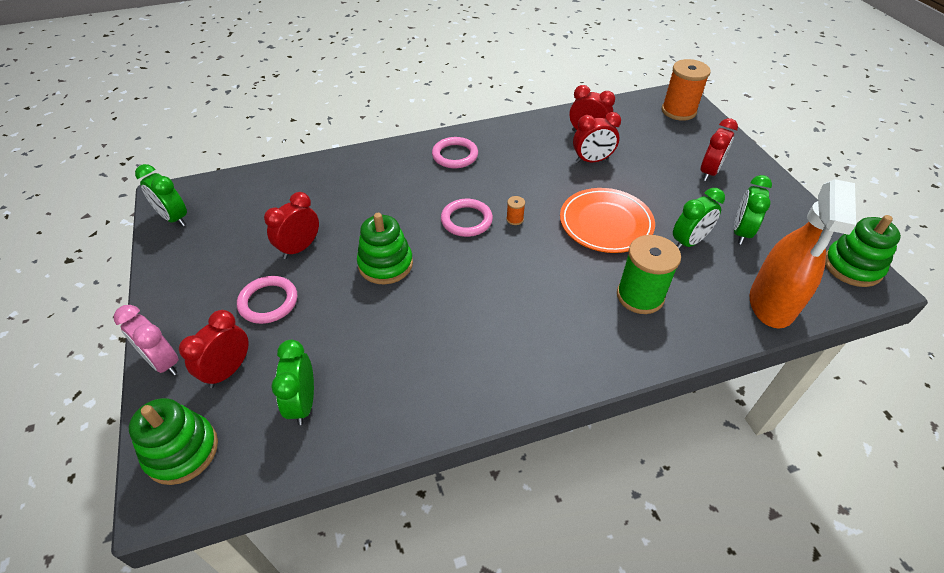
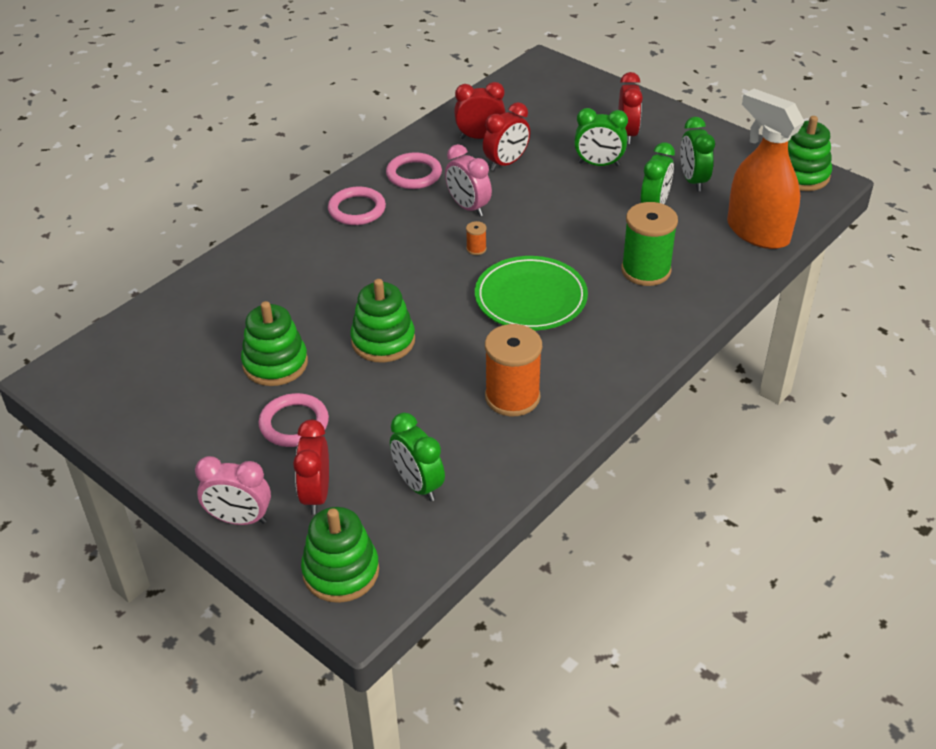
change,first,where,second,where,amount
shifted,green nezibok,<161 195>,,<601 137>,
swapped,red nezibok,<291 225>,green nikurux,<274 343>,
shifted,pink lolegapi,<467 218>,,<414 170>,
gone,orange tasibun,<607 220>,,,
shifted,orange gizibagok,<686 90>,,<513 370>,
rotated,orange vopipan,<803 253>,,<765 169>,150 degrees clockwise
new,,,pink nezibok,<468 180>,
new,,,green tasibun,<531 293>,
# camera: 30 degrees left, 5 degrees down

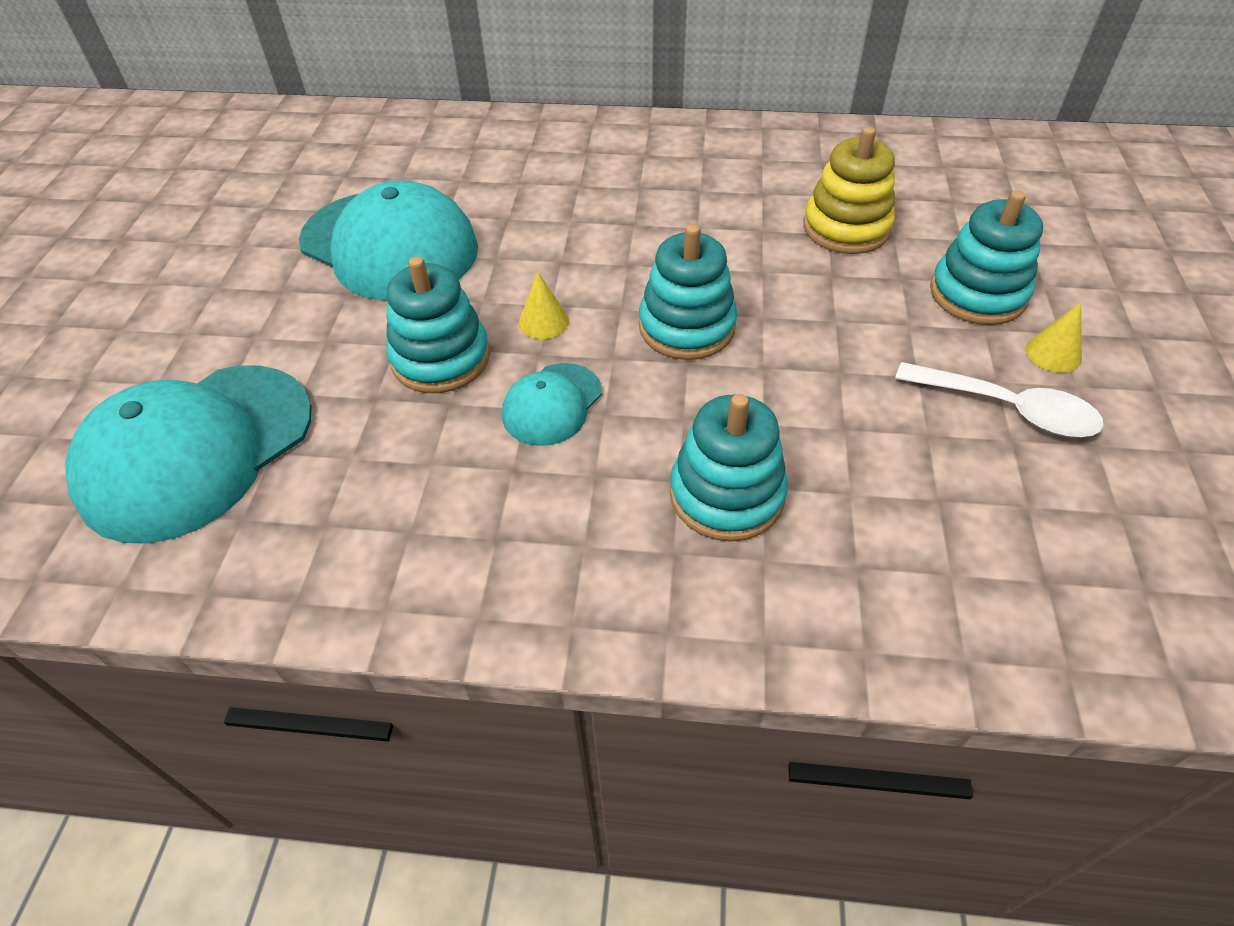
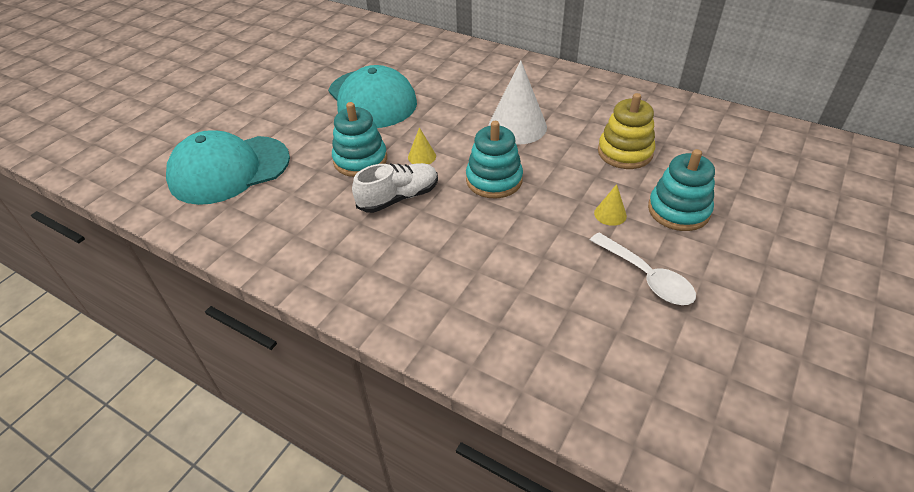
change,first,where,second,where,amount
swapped,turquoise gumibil,<552 404>,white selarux,<395 188>,
gone,turquoise nikurux,<729 468>,,,
shifted,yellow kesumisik,<1054 337>,,<610 205>,
new,,,white kesumisik,<517 102>,
# camera: 25 degrees right, 5 degrees down

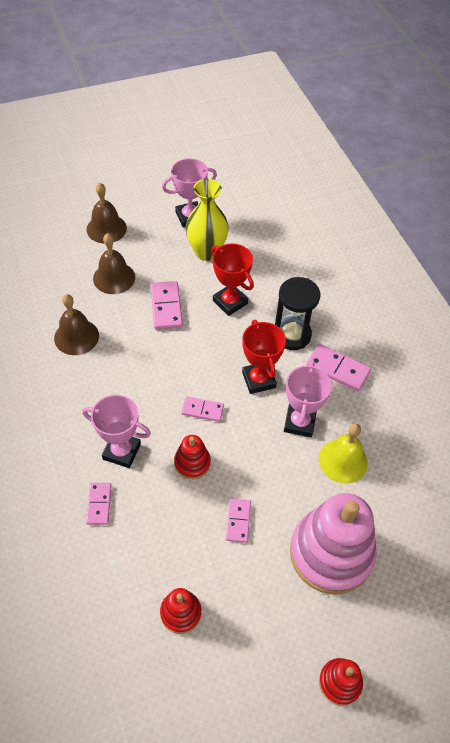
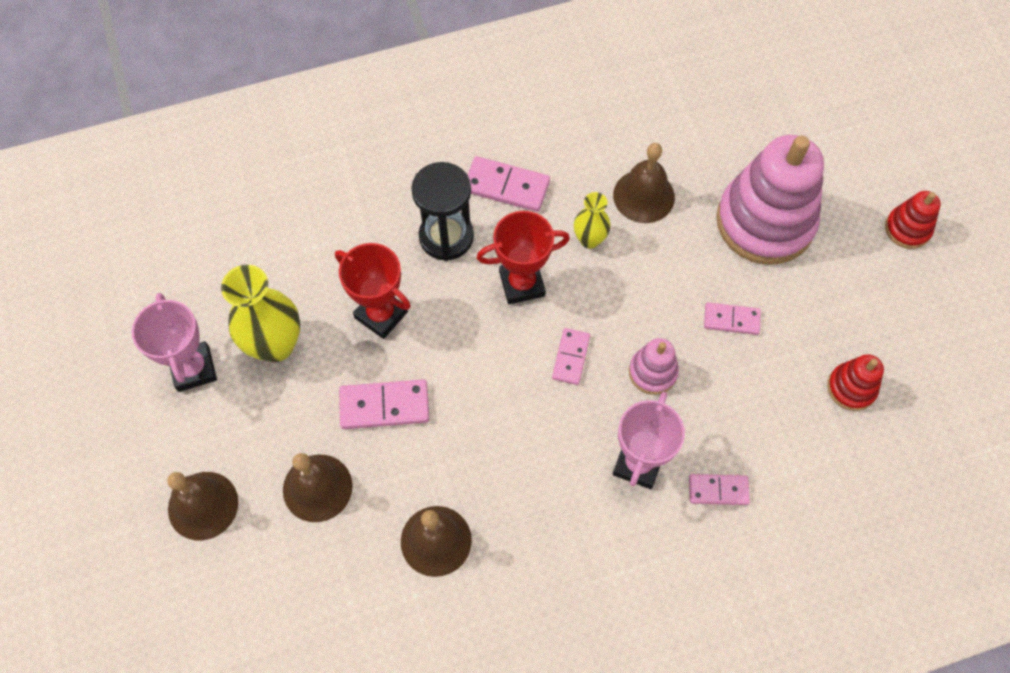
change,first,where,second,where,amount
repainted,red nikurux,<192 457>,pink nikurux,<654 366>,
rotated,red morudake,<232 279>,,<373 291>,75 degrees clockwise
swapped,pink morudake,<308 399>,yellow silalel,<592 220>,
rotated,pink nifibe,<338 368>,,<509 184>,75 degrees clockwise
repainted,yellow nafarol,<343 453>,brown nafarol,<644 183>,
# camera: 85 degrees left, 10 degrees up

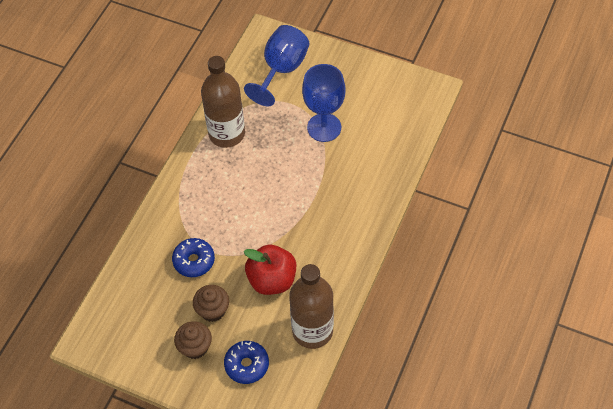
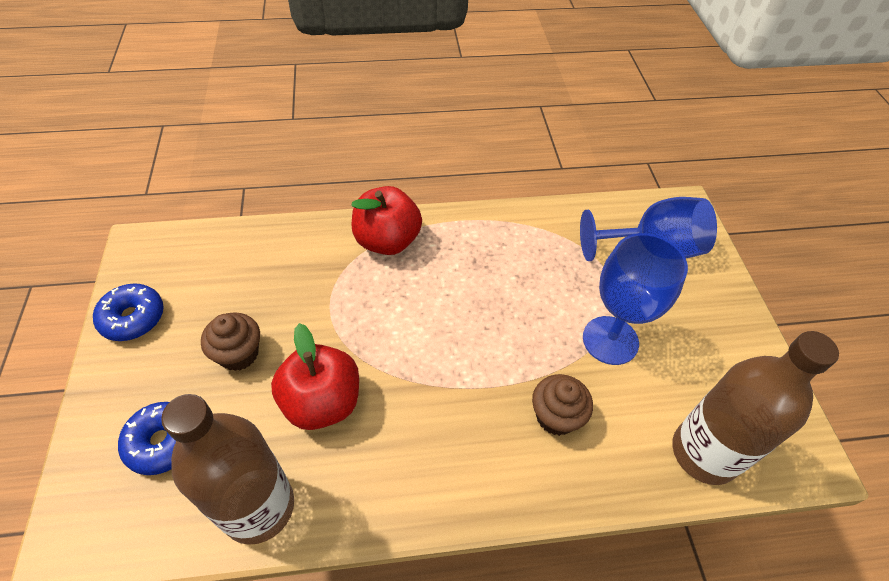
change,first,where,second,where,amount
shifted,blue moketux,<193 257>,,<128 312>,
shifted,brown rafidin,<193 340>,,<562 405>,
shifted,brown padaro,<223 102>,,<755 408>,
new,,,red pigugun,<386 220>,
# camera: 55 degrees right, 5 degrees down

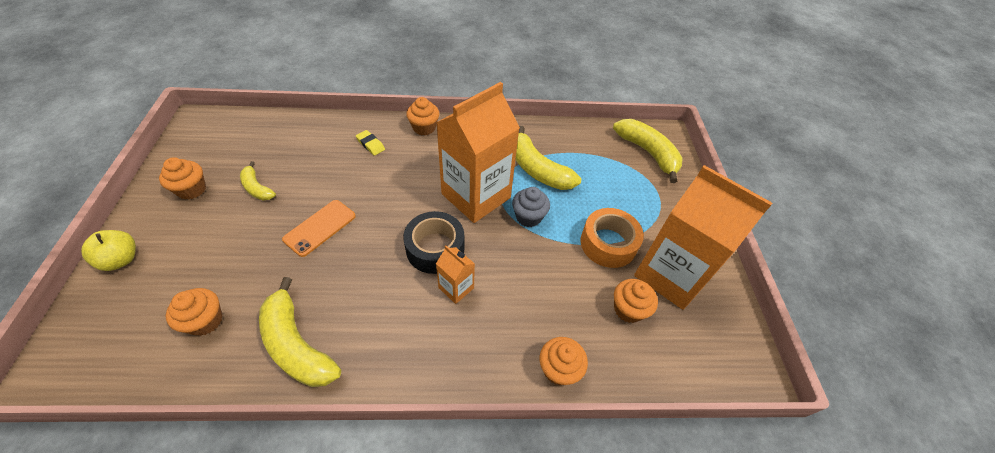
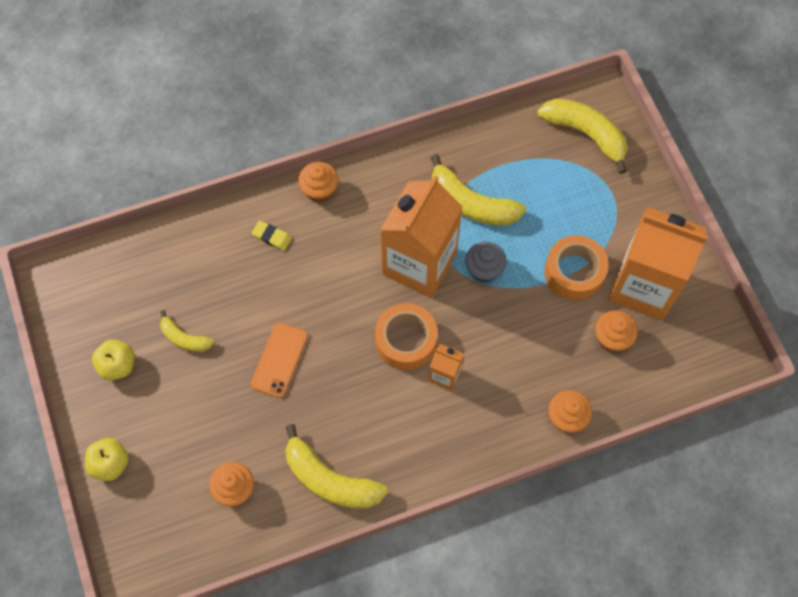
change,first,where,second,where,amount
swapped,orange rafidin,<182 178>,yellow pigugun,<113 360>,
repainted,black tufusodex,<434 242>,orange tufusodex,<406 336>,
# camera: 15 degrees left, 15 degrees up

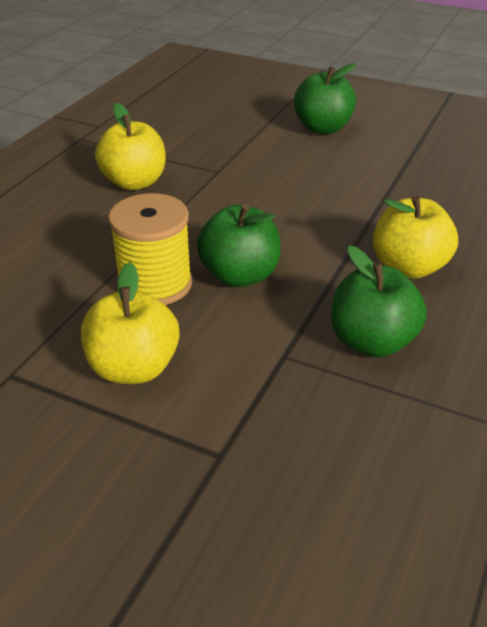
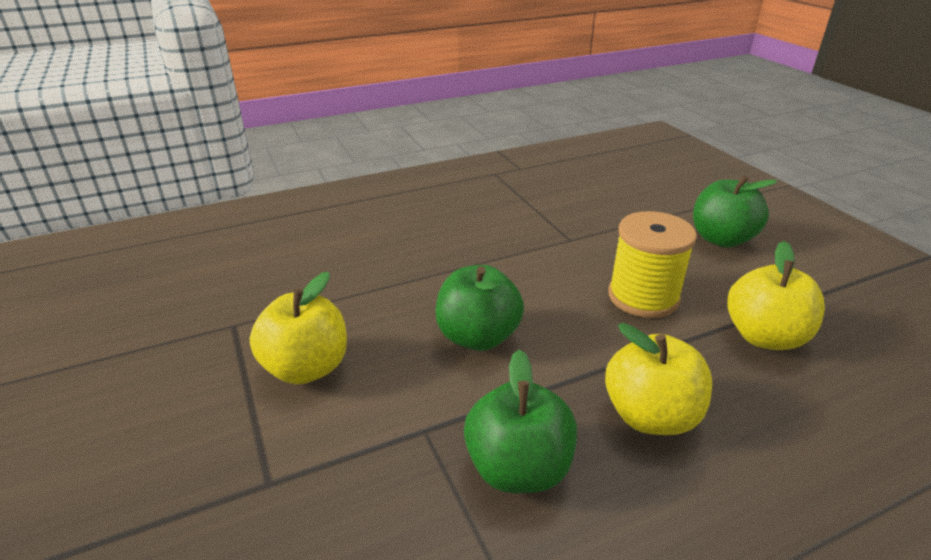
change,first,where,second,where,amount
shifted,yellow pigugun,<130 146>,,<776 295>,
shifted,yellow gizibagok,<150 249>,,<652 264>,
# camera: 40 degrees right, 5 degrees down

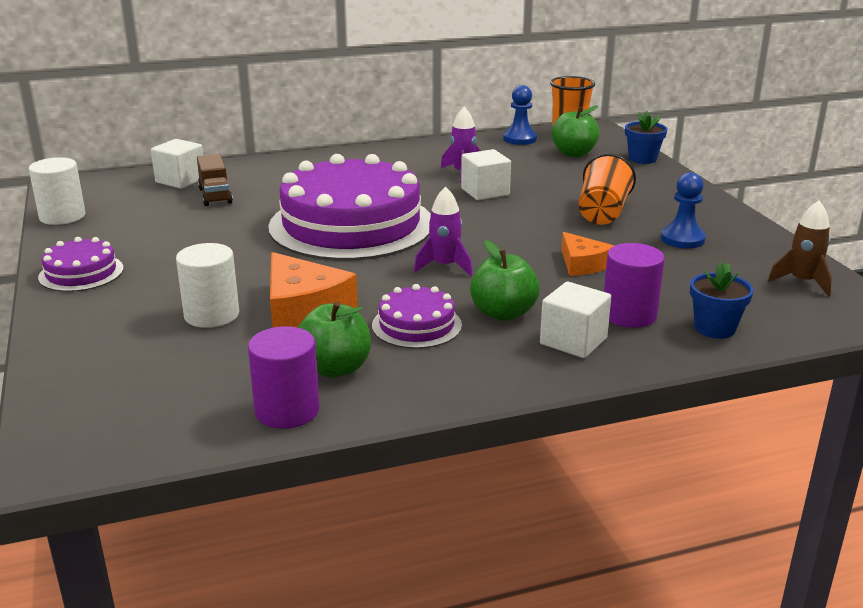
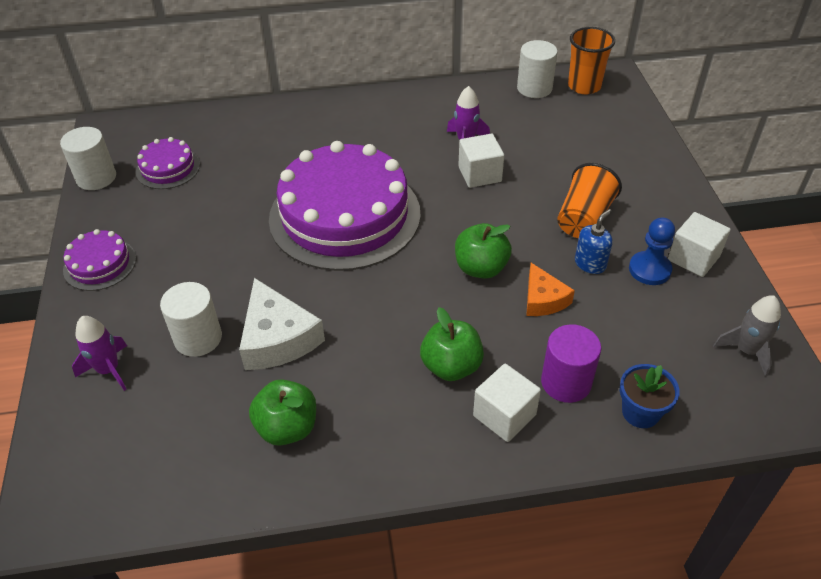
change,first,where,second,where,amount
shifted,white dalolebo,<177 164>,,<699 244>,
gone,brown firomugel,<215 180>,,,
gone,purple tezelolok,<284 377>,,,
repainted,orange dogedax,<314 290>,white dogedax,<282 324>,
shifted,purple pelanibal,<417 316>,,<168 163>,
shifted,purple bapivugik,<443 231>,,<99 353>,
swapped,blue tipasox,<520 115>,white tezelolok,<537 69>,
shifted,green pigugun,<575 131>,,<483 251>,
gone,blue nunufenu,<646 137>,,,
repainted,brown bapivugik,<800 249>,grey bapivugik,<747 336>,
new,,,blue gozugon,<594 241>,
# camera: 10 degrees right, 20 degrees up

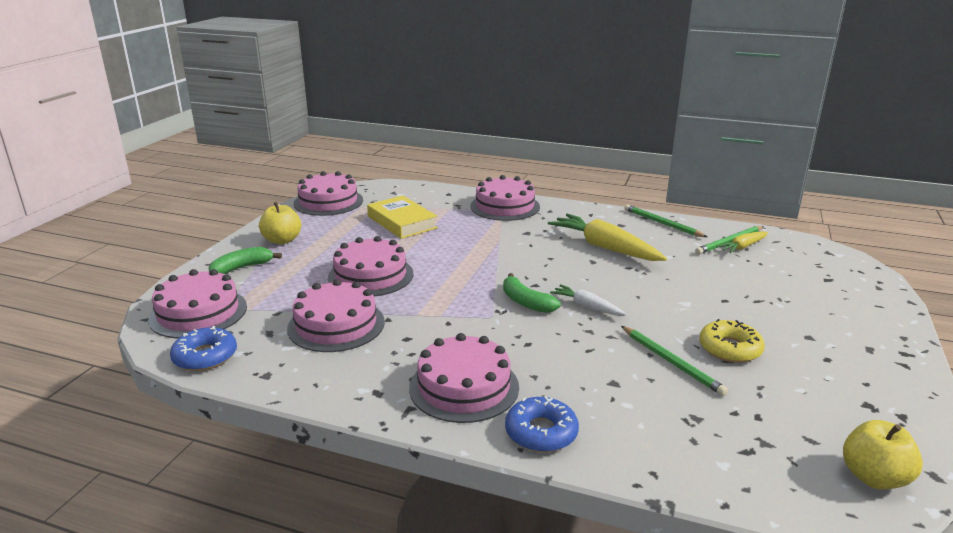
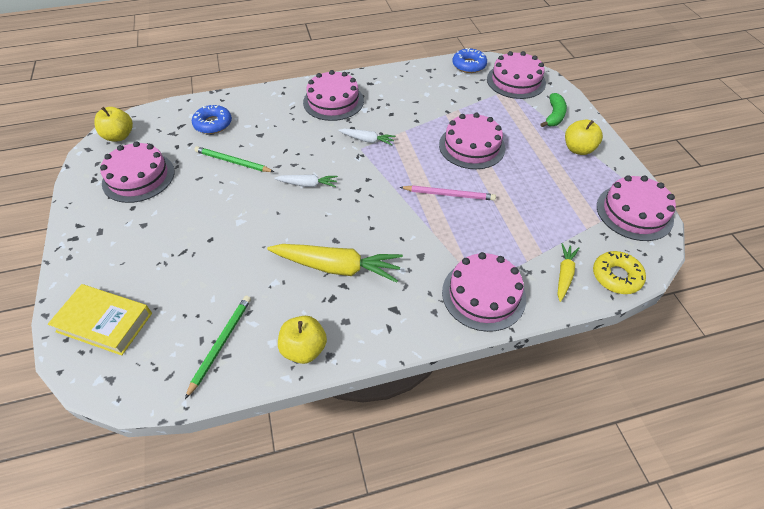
change,first,where,second,where,amount
shifted,pink pelanibal,<336 315>,,<137 172>,
shifted,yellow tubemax,<402 217>,,<100 319>,
gone,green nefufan,<532 293>,,,
shifted,blue moketux,<542 424>,,<212 119>,
swapped,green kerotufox,<666 221>,yellow pigugun,<302 340>,
shifted,yellow moketux,<732 341>,,<619 272>,
shifted,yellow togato,<742 242>,,<568 272>,
new,,,white togato,<367 137>,
new,,,pink kerotufox,<448 193>,
# camera: 145 degrees right, 25 degrees up

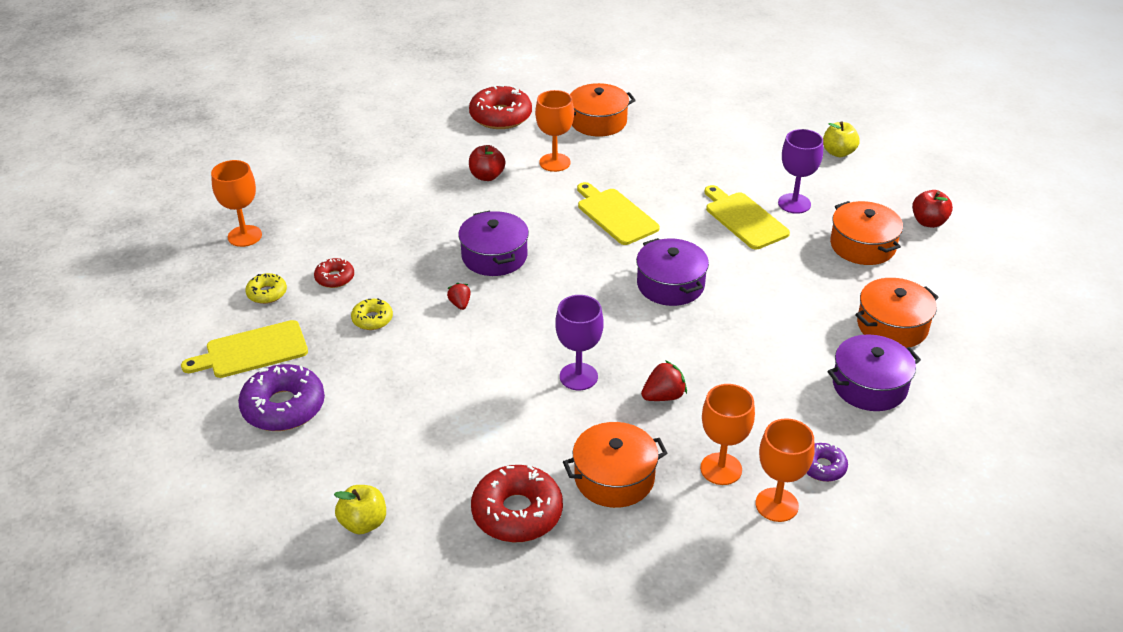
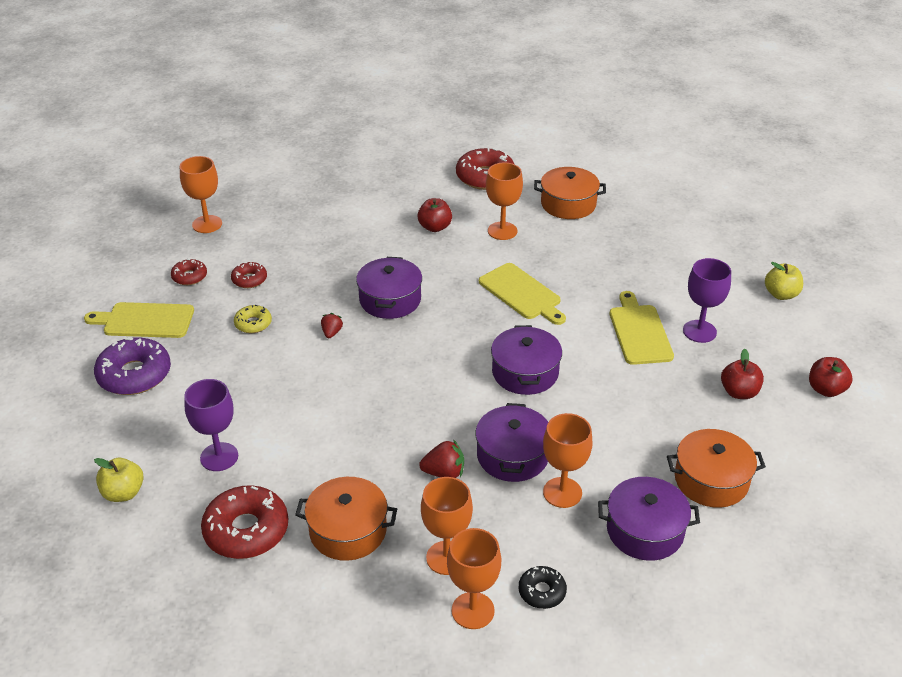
change,first,where,second,where,amount
repainted,yellow moketux,<266 288>,red moketux,<189 271>,
shifted,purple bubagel,<579 342>,,<211 425>,
rotated,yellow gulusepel,<618 213>,,<522 294>,150 degrees clockwise
repainted,purple moketux,<827 462>,black moketux,<543 587>,
swapped,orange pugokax,<866 233>,red pigugun,<742 374>,
new,,,purple pugokax,<511 442>,
new,,,orange bubagel,<568 460>,
# camera: 25 degrees right, 0 degrees up

